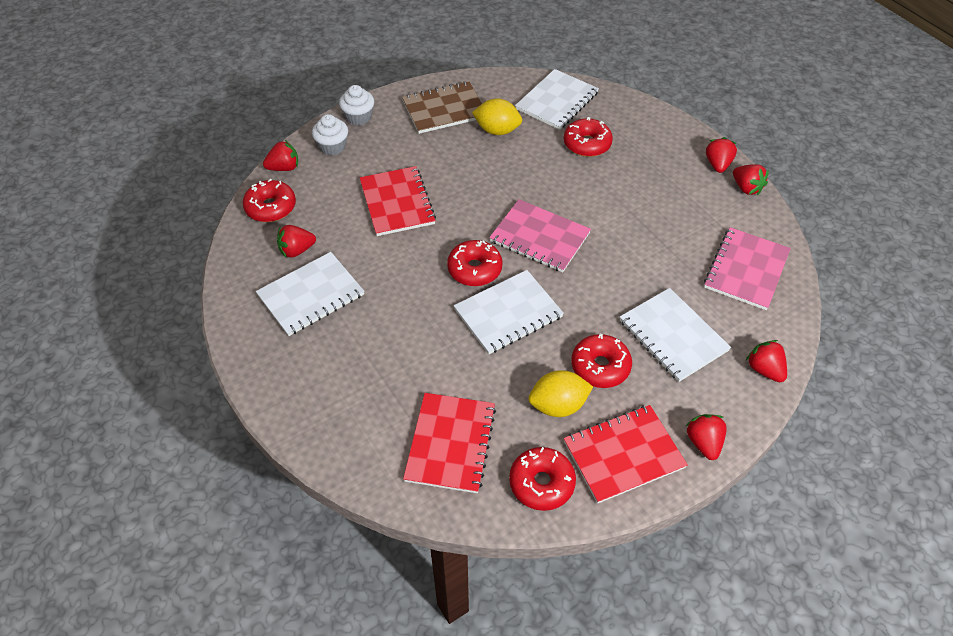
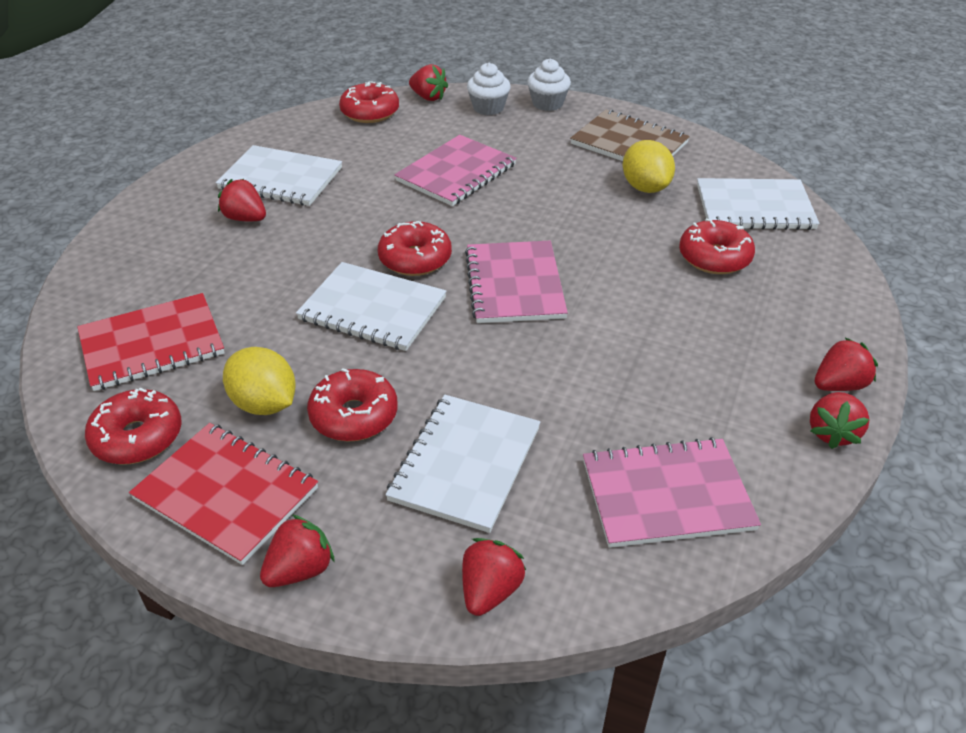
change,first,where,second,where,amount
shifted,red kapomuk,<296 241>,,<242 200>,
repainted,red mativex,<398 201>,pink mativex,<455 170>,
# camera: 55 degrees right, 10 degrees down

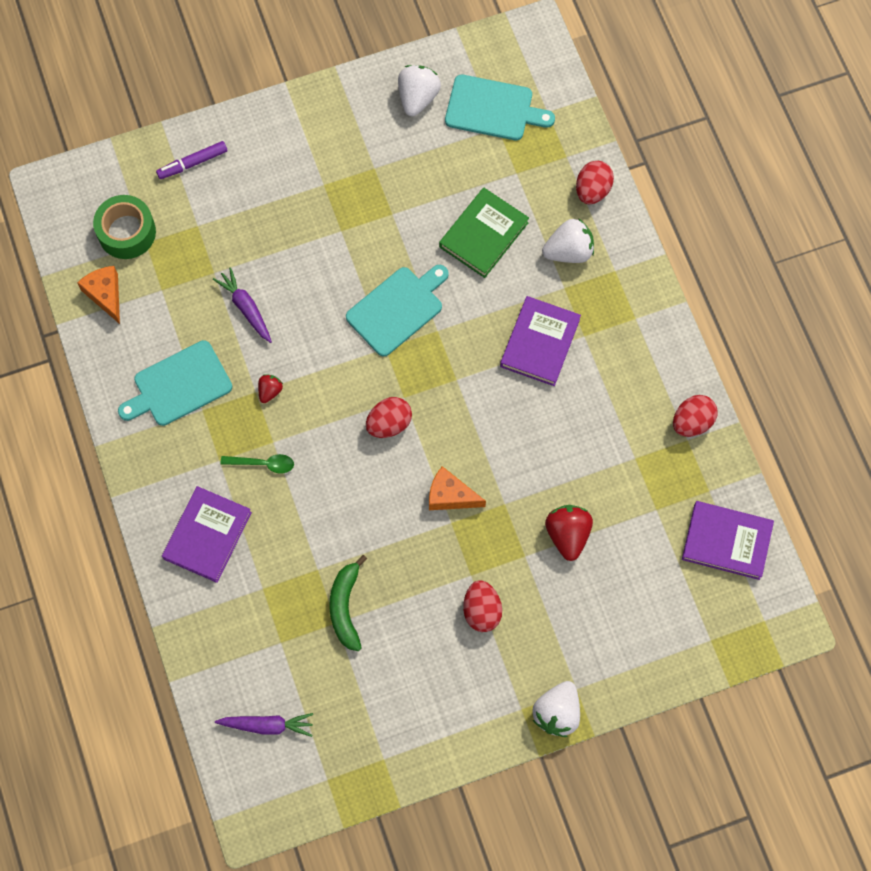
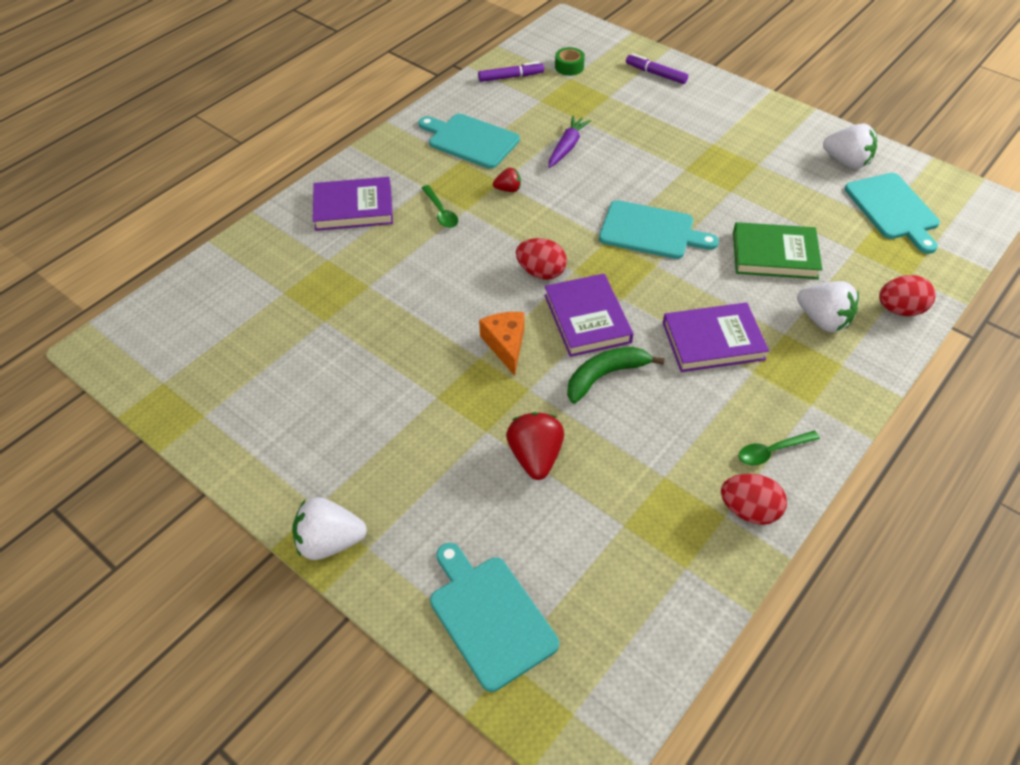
change,first,where,second,where,amount
swapped,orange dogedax,<98 295>,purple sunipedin,<511 71>,
scaled,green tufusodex,<124 227>,,<570 61>,x0.57
gone,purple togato,<264 725>,,,
shifted,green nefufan,<348 603>,,<616 375>,
rotated,white kapomuk,<419 90>,,<850 146>,45 degrees clockwise
gone,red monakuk,<482 606>,,,
rotated,red kapomuk,<569 533>,,<535 446>,60 degrees counterclockwise
shifted,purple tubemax,<728 540>,,<588 315>,
new,,,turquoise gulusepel,<494 617>,
new,,,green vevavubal,<779 448>,
# camera: 60 degrees right, 20 degrees down

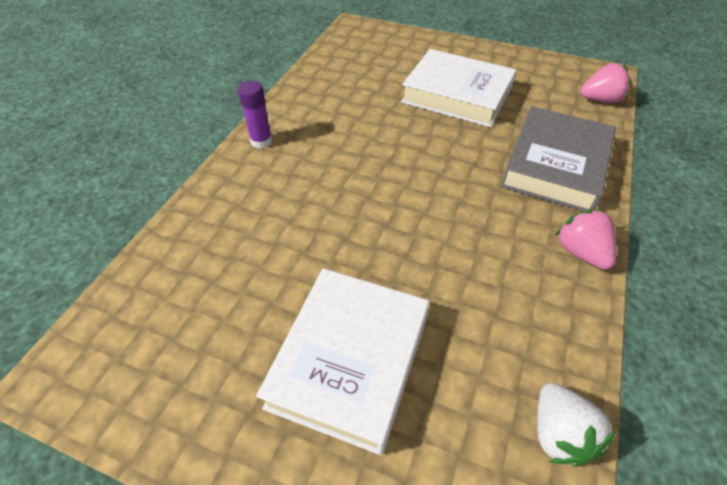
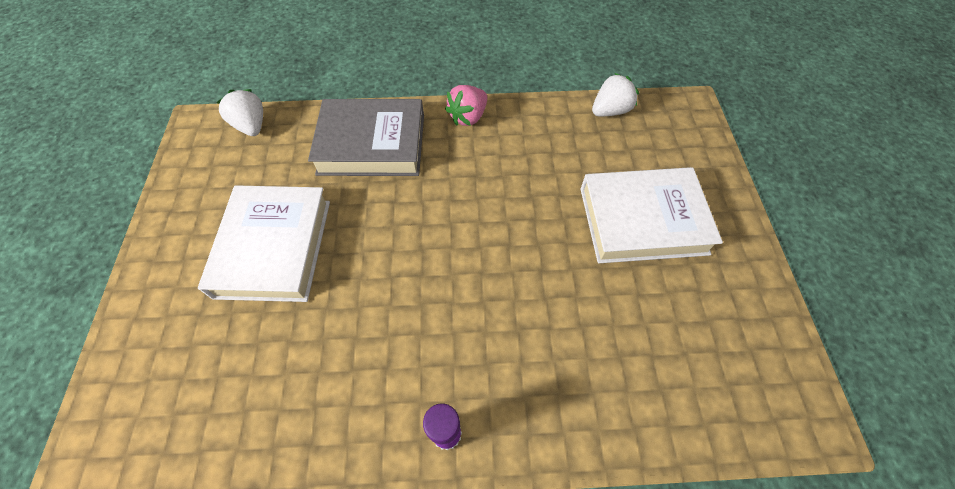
change,first,where,second,where,amount
repainted,pink kapomuk,<605 83>,white kapomuk,<239 112>,
# camera: 115 degrees left, 10 degrees up

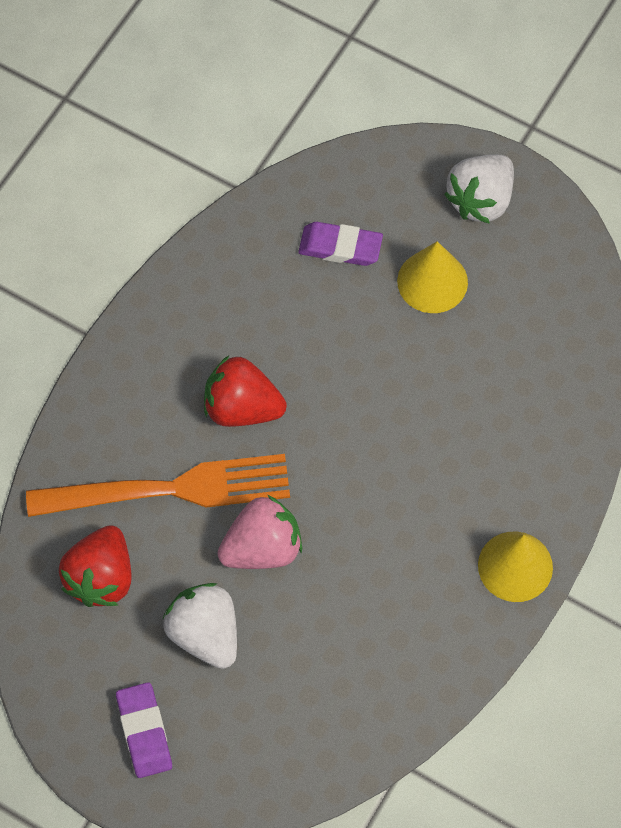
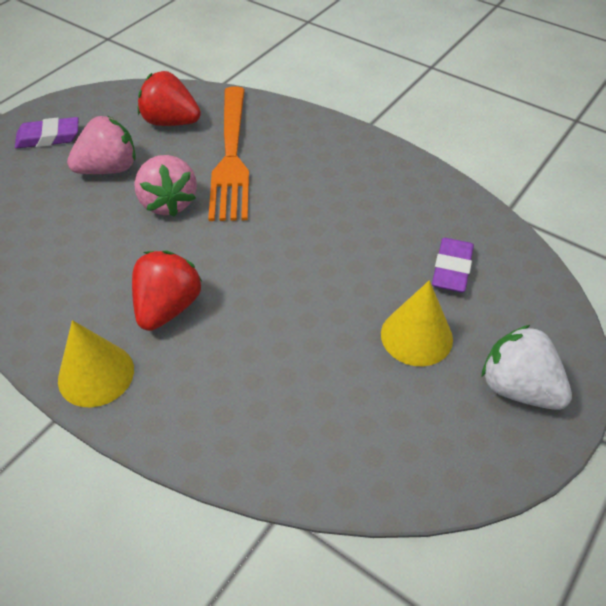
change,first,where,second,where,amount
repainted,white kapomuk,<200 626>,pink kapomuk,<101 145>,
shifted,red kapomuk,<245 391>,,<167 290>,
# camera: 95 degrees right, 15 degrees down

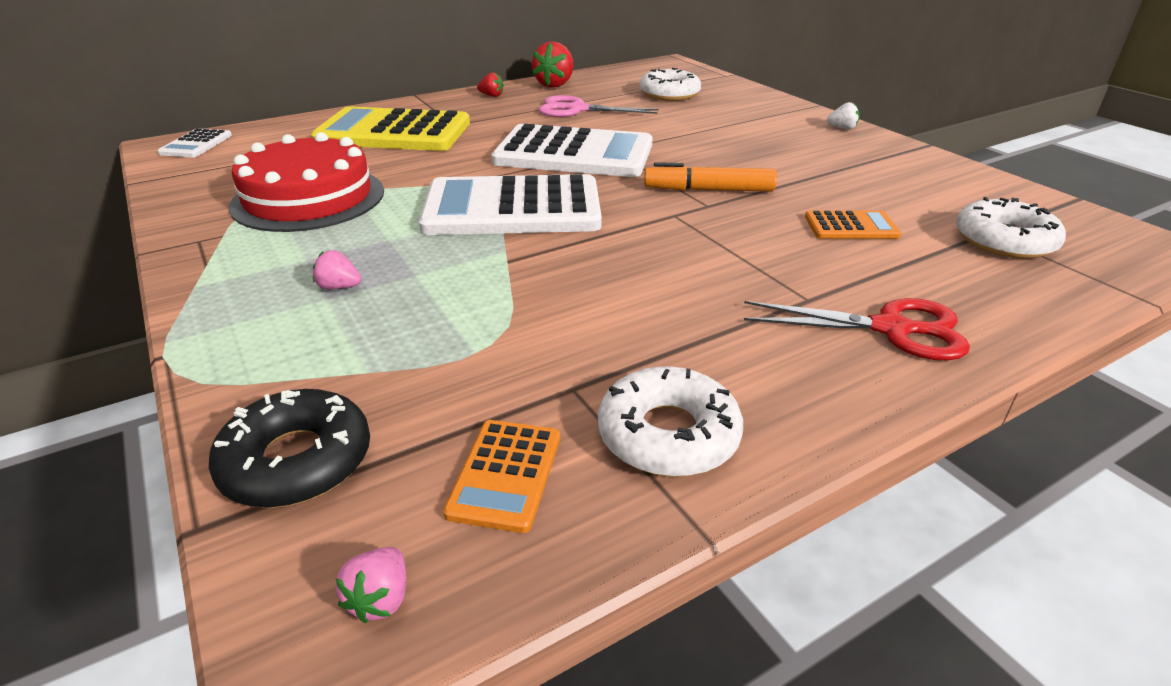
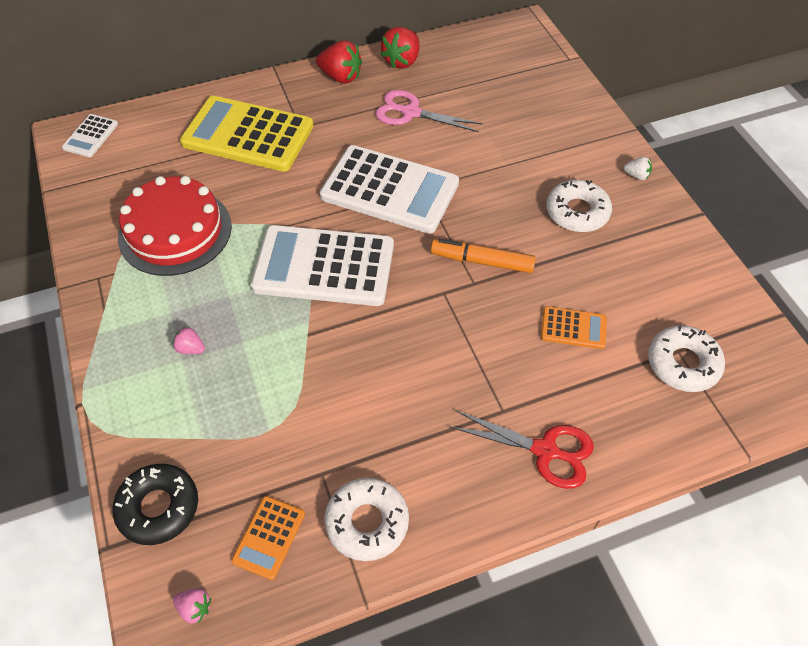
change,first,where,second,where,amount
rotated,pink kapomuk,<371 585>,,<192 606>,90 degrees counterclockwise
scaled,red kapomuk,<490 84>,,<339 62>,x1.92
shifted,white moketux,<670 84>,,<579 206>,
# camera: 10 degrees right, 20 degrees up

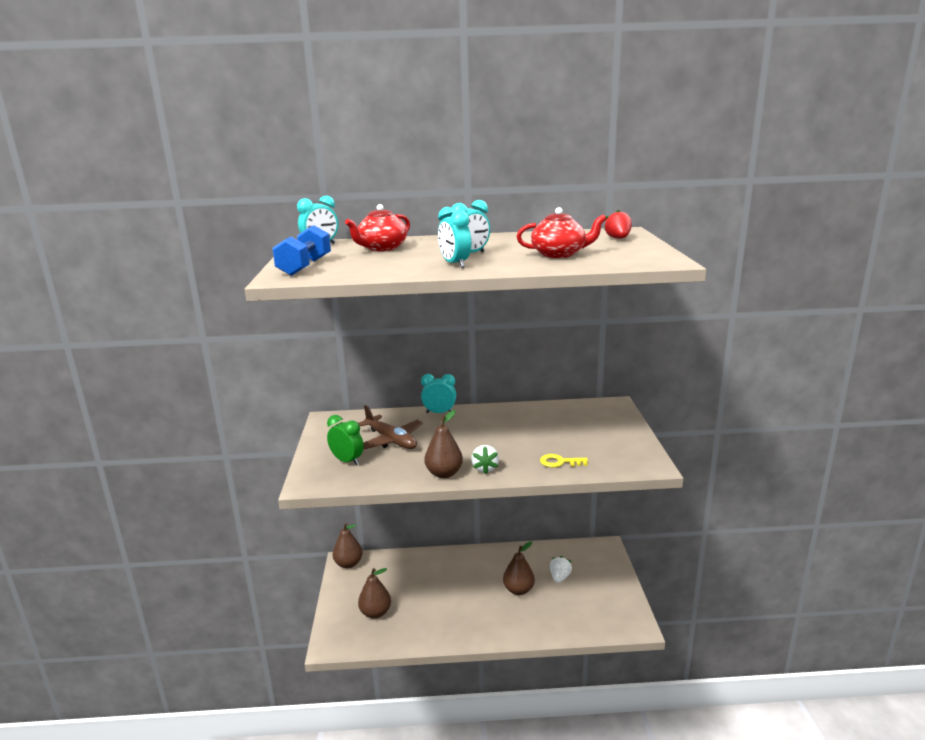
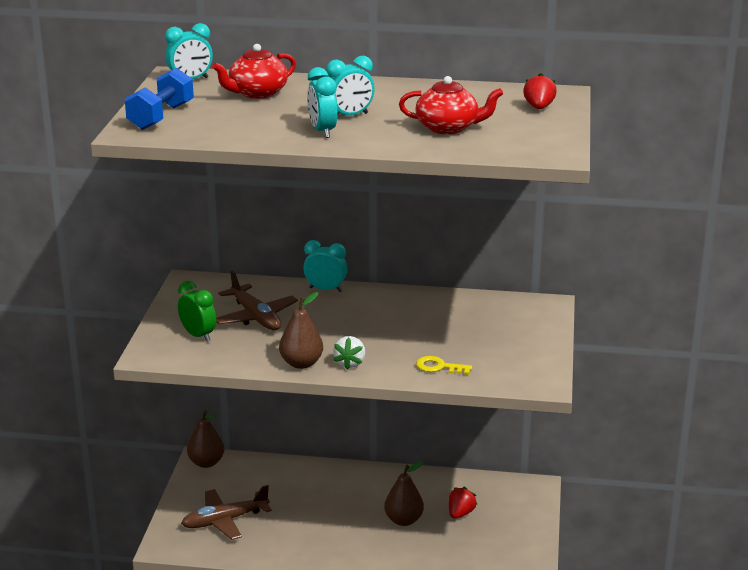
change,first,where,second,where,amount
swapped,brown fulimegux,<374 593>,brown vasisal,<226 512>,
repainted,white kapomuk,<561 569>,red kapomuk,<463 503>,
# camera: 10 degrees right, 5 degrees up

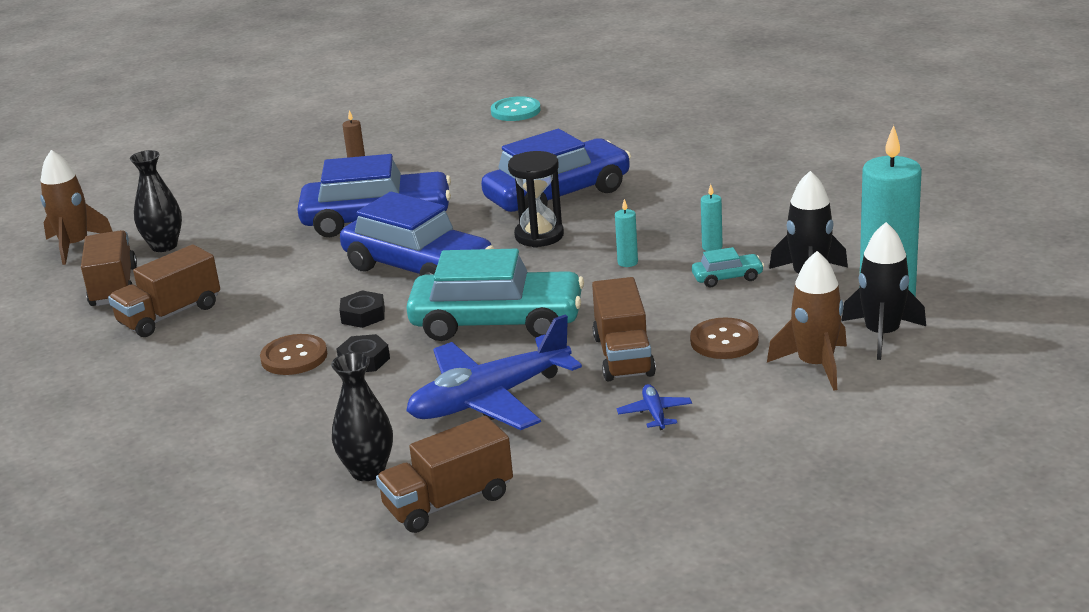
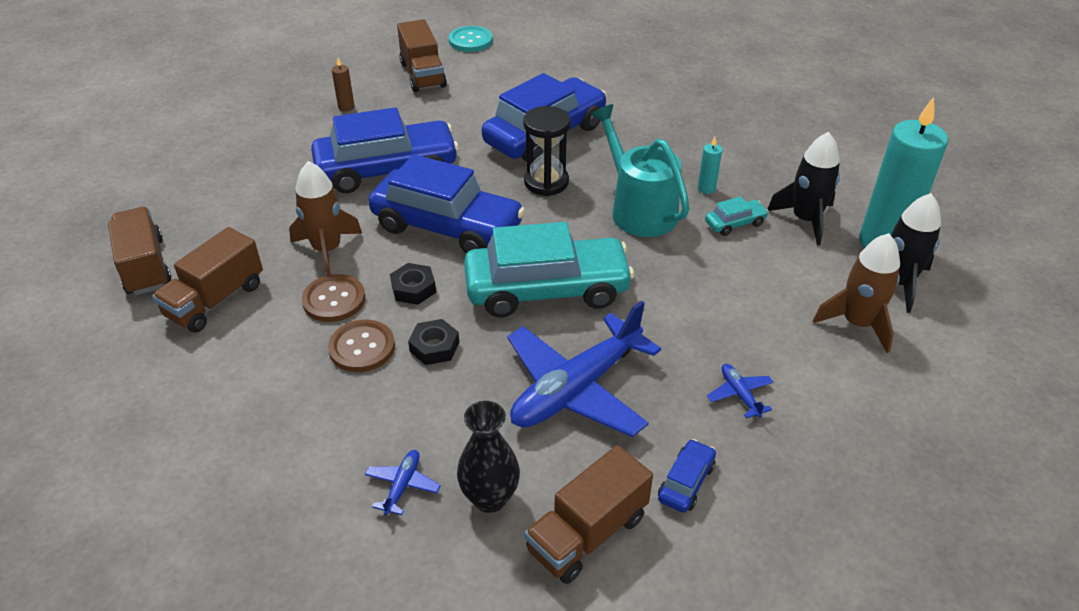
change,first,where,second,where,amount
shifted,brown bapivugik,<76 207>,,<325 218>,
gone,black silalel,<156 201>,,,
shifted,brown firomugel,<624 329>,,<422 55>,
swapped,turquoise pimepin,<626 233>,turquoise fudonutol,<640 170>,
shifted,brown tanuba,<724 338>,,<333 298>,
new,,,blue vasisal,<403 482>,
new,,,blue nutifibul,<687 476>,
# camera: 15 degrees left, 15 degrees up

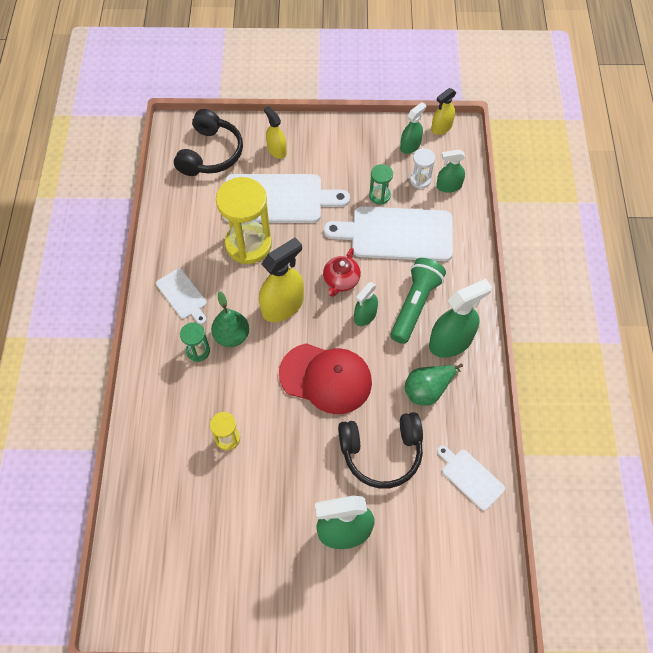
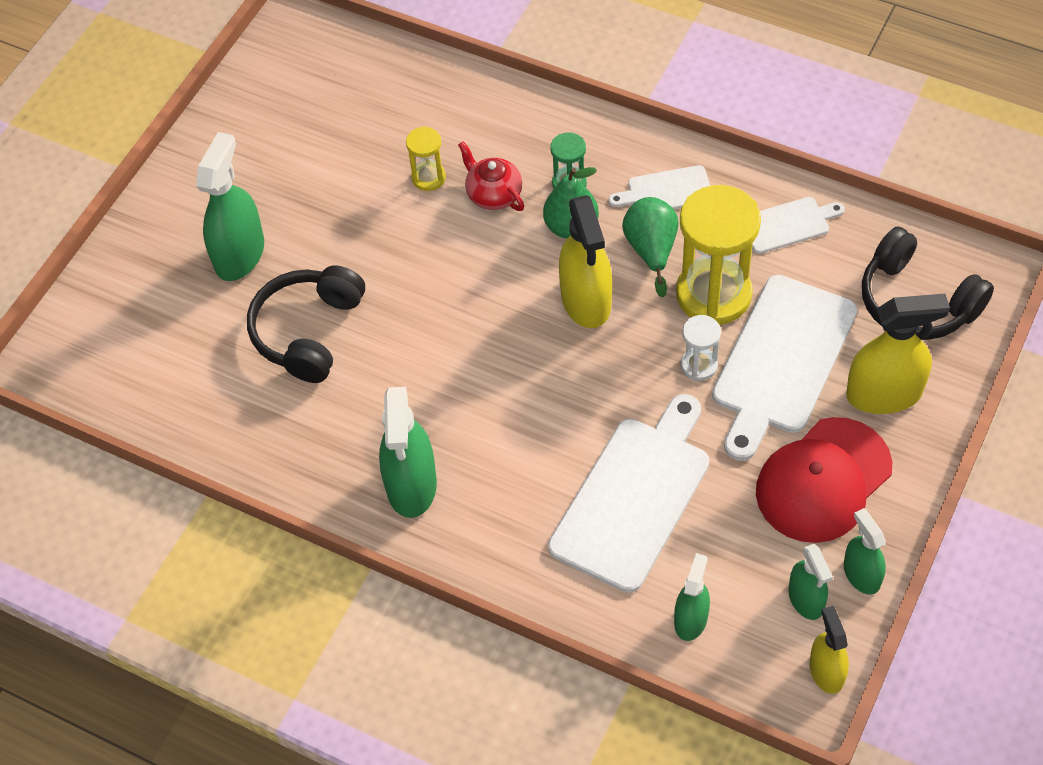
change,first,where,second,where,amount
scaled,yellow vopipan,<275 132>,,<898 354>,x1.68
shifted,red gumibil,<325 378>,,<824 480>,
shifted,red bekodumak,<342 272>,,<491 176>,
shifted,green vopipan,<366 304>,,<865 551>,
gone,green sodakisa,<381 184>,,,
gone,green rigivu,<418 301>,,,
shifted,green fulimegux,<434 384>,,<650 247>,
shifted,white sodakisa,<422 168>,,<701 348>,
shifted,white gulusepel,<471 478>,,<798 225>,
# camera: 120 degrees right, 5 degrees down

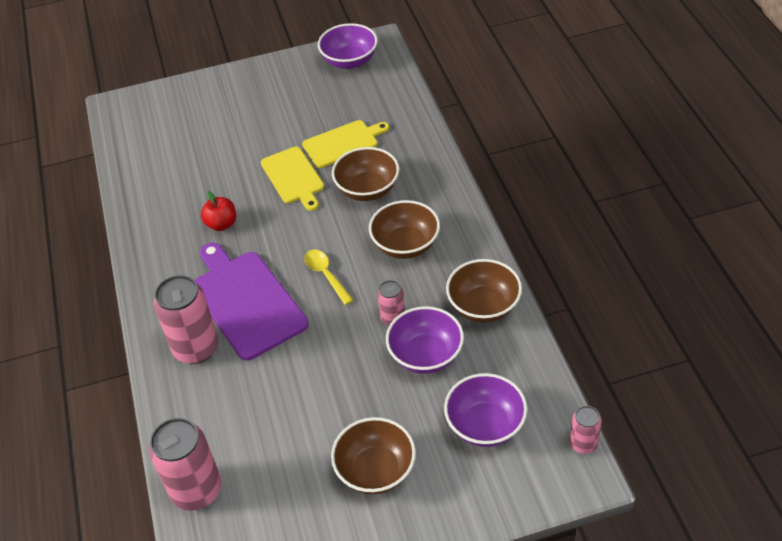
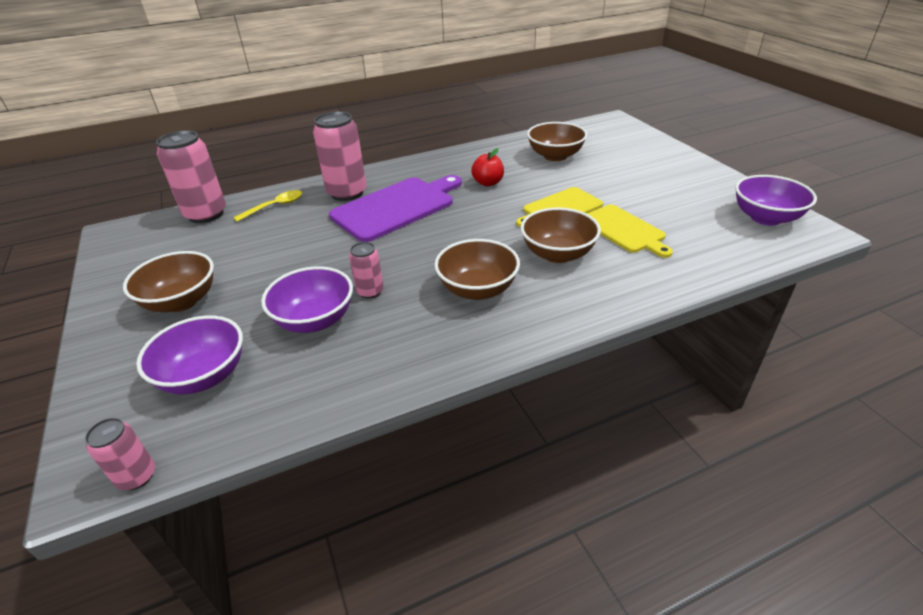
change,first,where,second,where,amount
shifted,yellow vevavubal,<328 277>,,<267 206>,
shifted,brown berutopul,<484 291>,,<557 141>,
# camera: 80 degrees right, 10 degrees down

